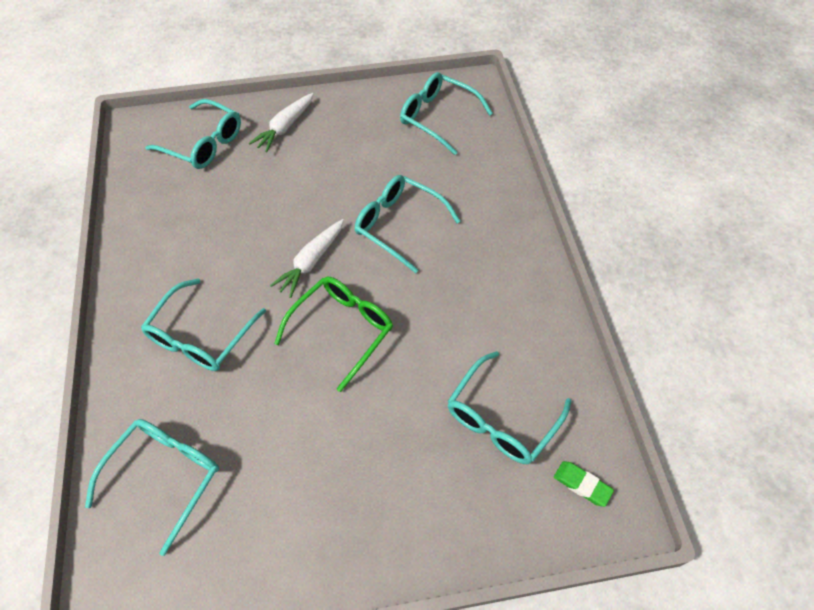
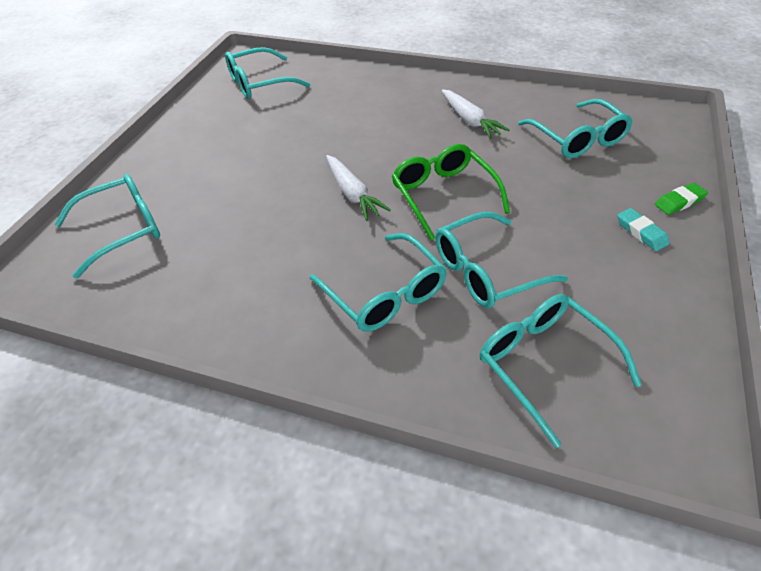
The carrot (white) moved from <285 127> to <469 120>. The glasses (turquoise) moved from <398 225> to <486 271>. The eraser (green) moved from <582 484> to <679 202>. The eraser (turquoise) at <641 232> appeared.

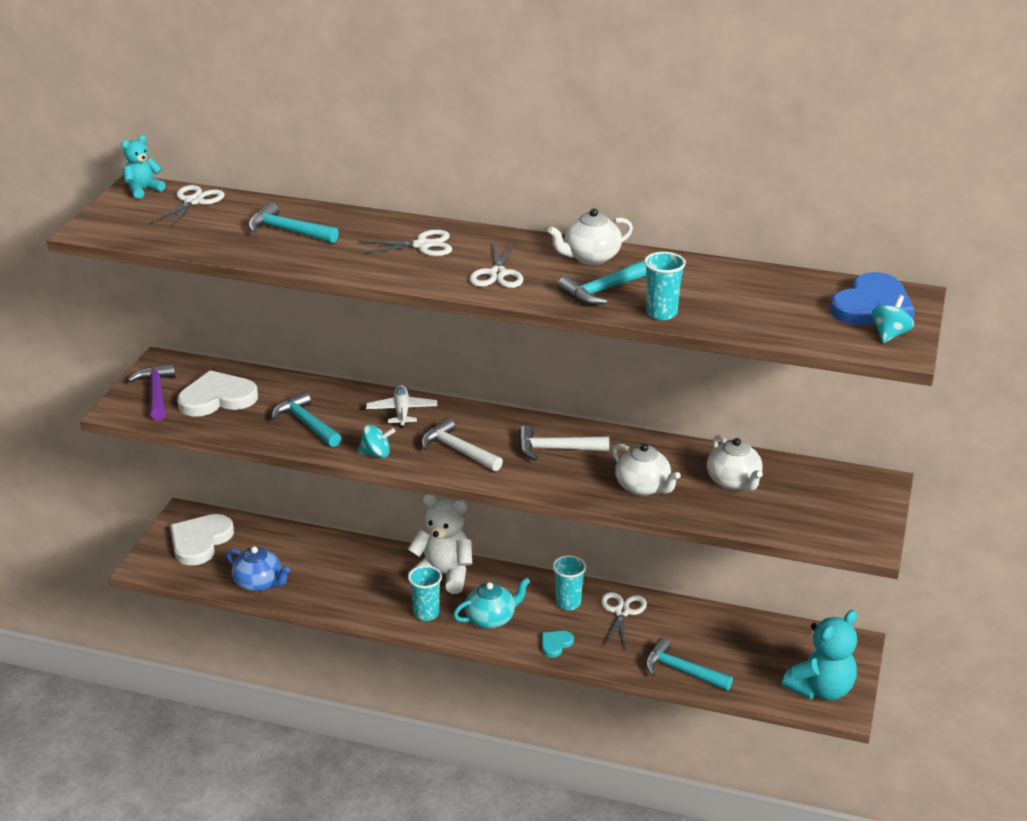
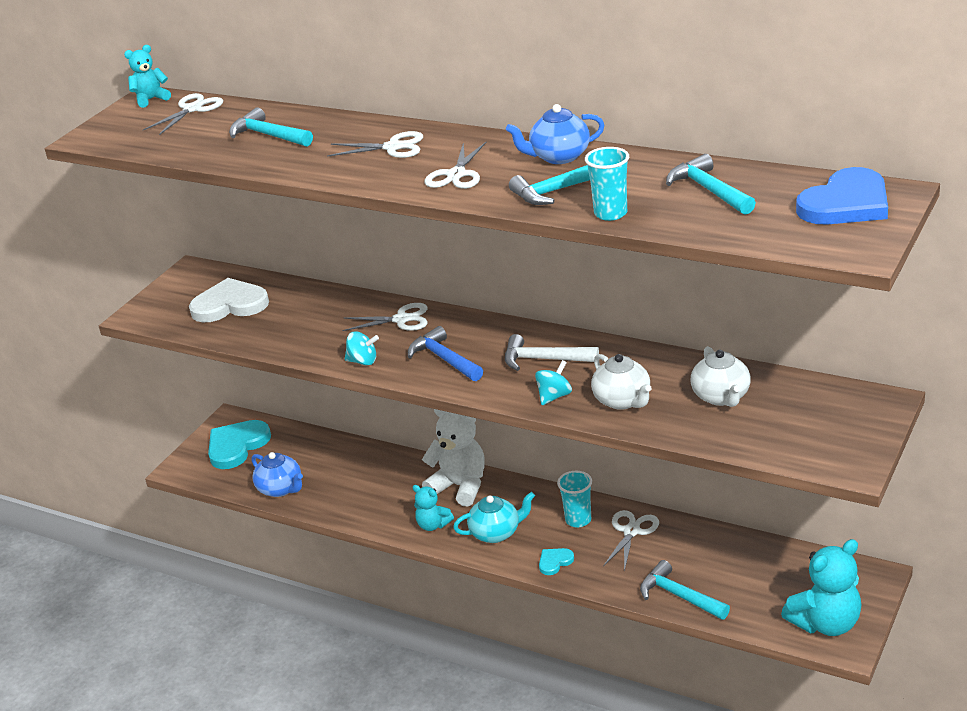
The hammer (purple) at <156 393> disappeared. The heart (white) at <200 541> became the heart (turquoise) at <237 446>. The hammer (turquoise) moved from <306 423> to <708 190>. The plane (white) at <402 411> was replaced by the scissors (white) at <401 319>. The cup (turquoise) at <426 613> was replaced by the teddy bear (turquoise) at <433 525>. The hammer (white) at <457 450> became the hammer (blue) at <444 359>. The teapot (white) at <590 257> became the teapot (blue) at <559 157>. The spinning top (turquoise) moved from <889 334> to <554 396>.

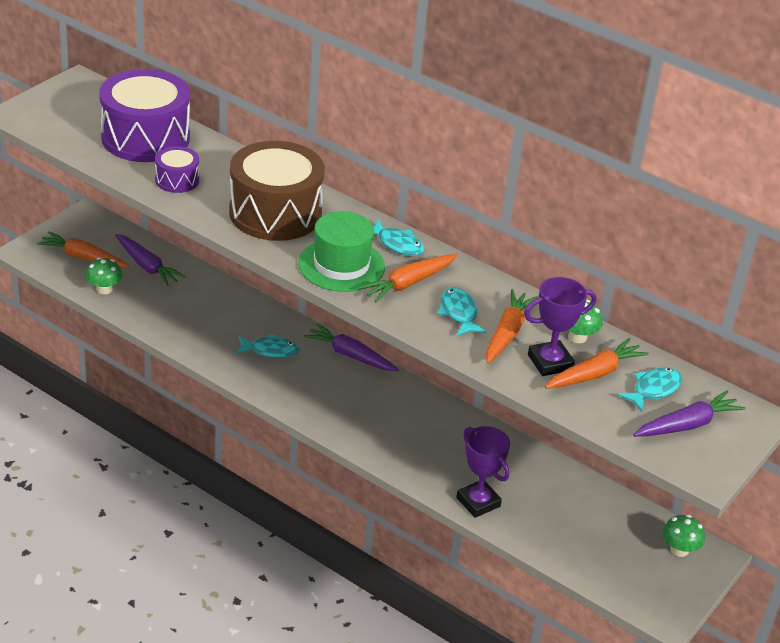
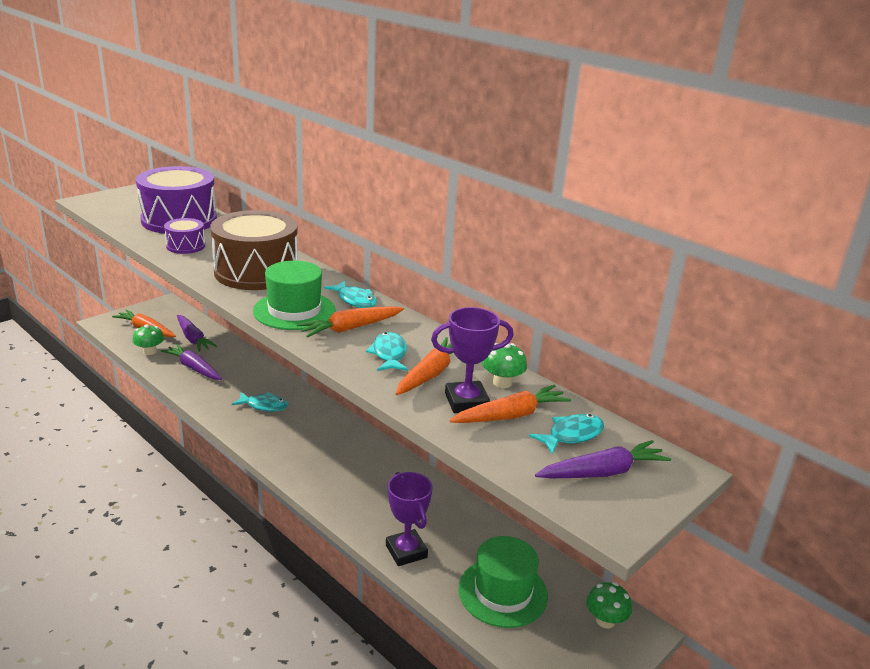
The carrot (purple) moved from <350 355> to <193 368>. The hat (green) at <503 592> appeared.

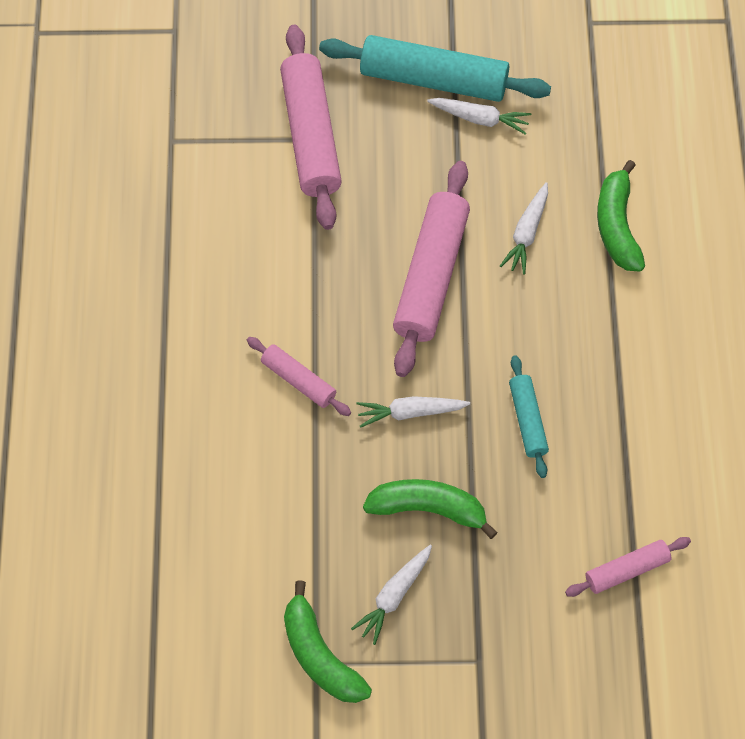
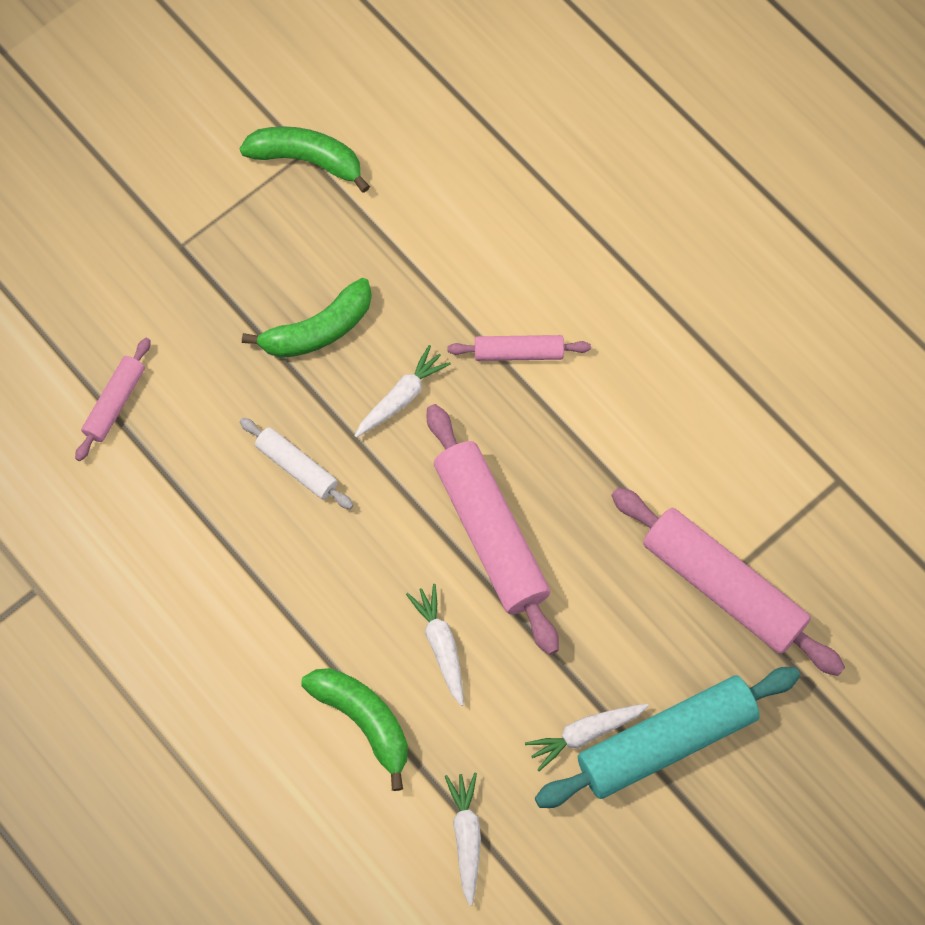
The carrot (white) moved from <394 596> to <466 837>. The rolling pin (turquoise) at <527 420> became the rolling pin (white) at <297 467>.

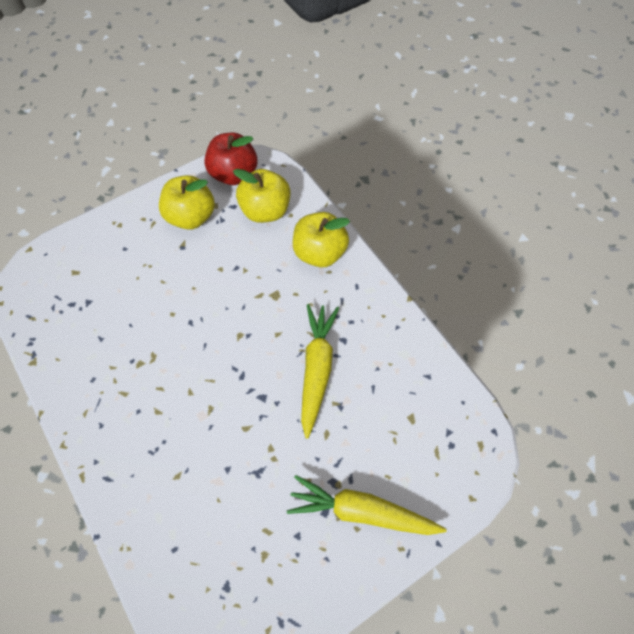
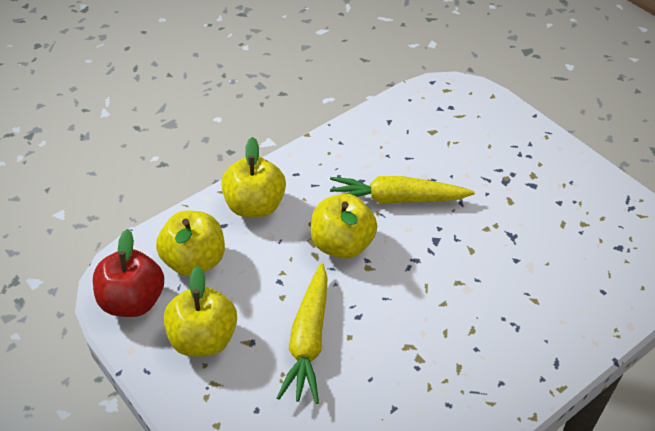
The carrot (yellow) moved from <361 511> to <308 340>. The apple (yellow) at <342 244> appeared.

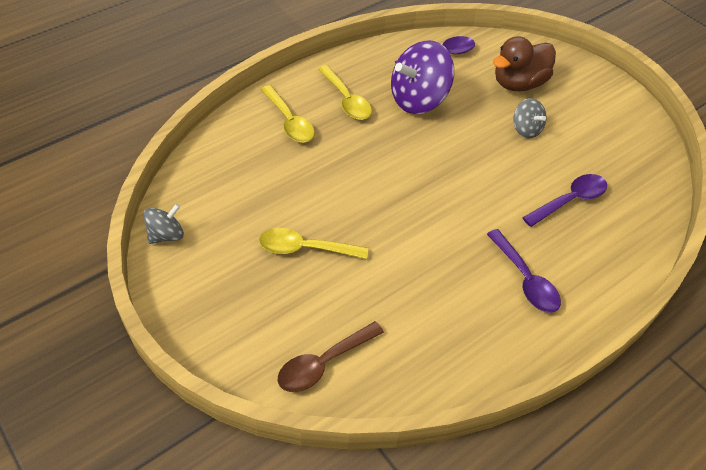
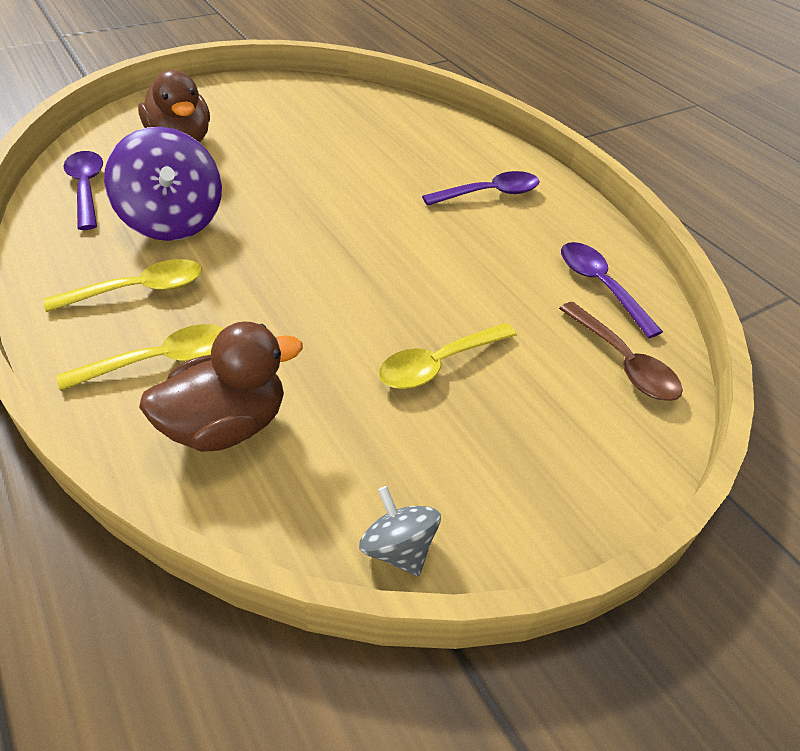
The spoon (yellow) at <305 248> turned 45 degrees clockwise. The spinning top (grey) at <526 129> disappeared. The spoon (purple) moved from <570 200> to <600 286>. The duck (brown) at <226 425> appeared.

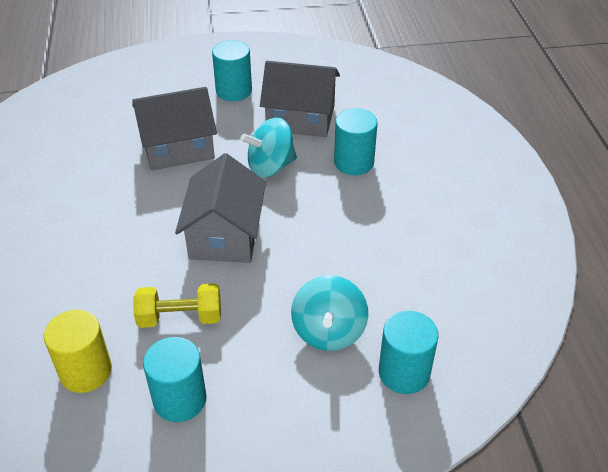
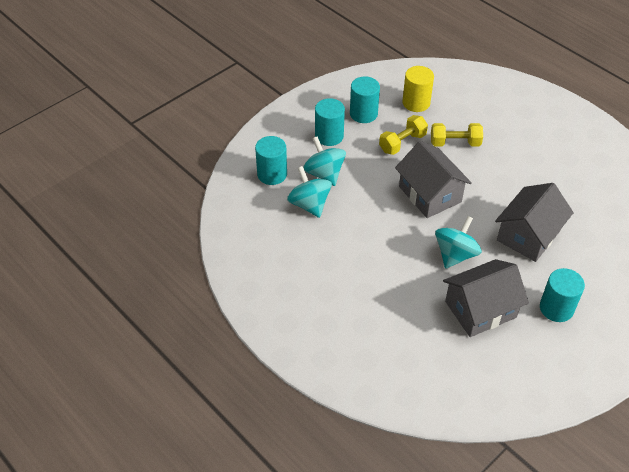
The cylinder (turquoise) moved from <353 162> to <329 136>. The spinning top (turquoise) at <309 204> appeared. The dumbbell (yellow) at <455 143> appeared.

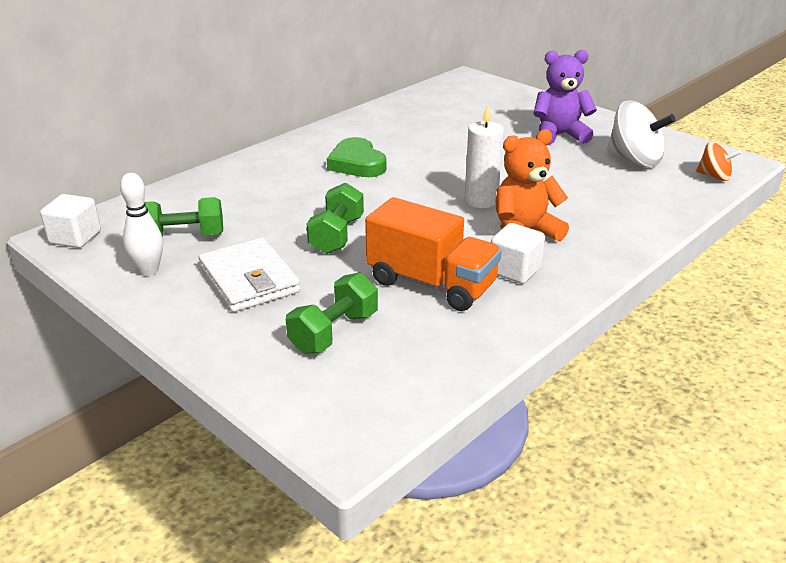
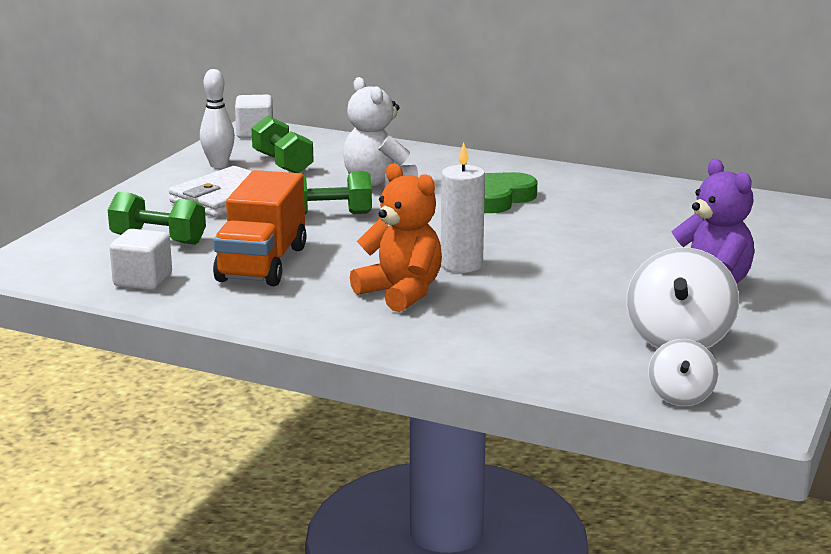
The cube (white) moved from <514 270> to <143 280>. The spinning top (orange) at <714 176> became the spinning top (white) at <681 396>. The teddy bear (white) at <378 183> appeared.

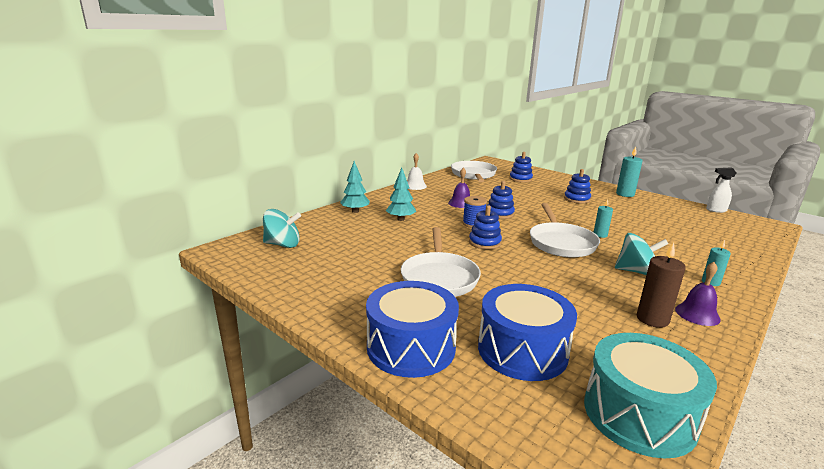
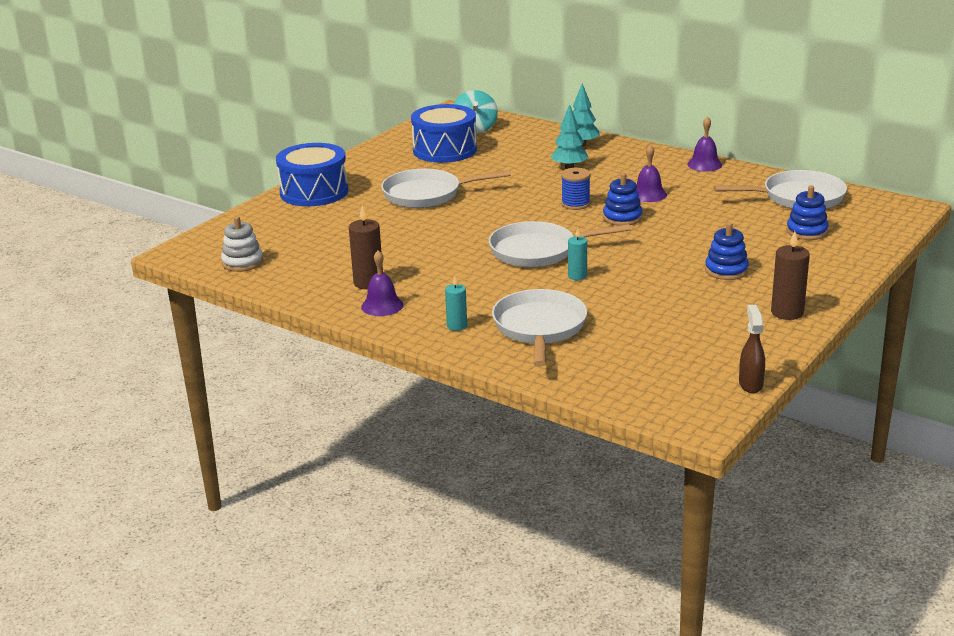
The bell (white) at <415 186> became the bell (purple) at <704 164>. The stacking toy (blue) at <485 242> disappeared. The drum (blue) moved from <522 350> to <444 150>. The drum (turquoise) at <639 414> was replaced by the stacking toy (white) at <242 262>. The spinning top (turquoise) at <636 272> disappeared. The candle (turquoise) at <625 194> became the candle (brown) at <787 312>. The spray bottle (white) at <715 210> became the spray bottle (brown) at <750 384>. The pan (white) at <539 328> appeared.

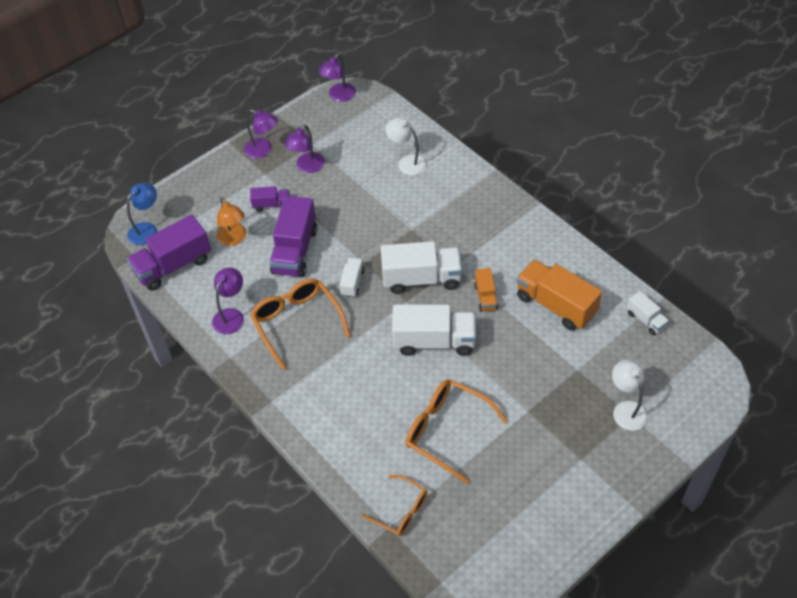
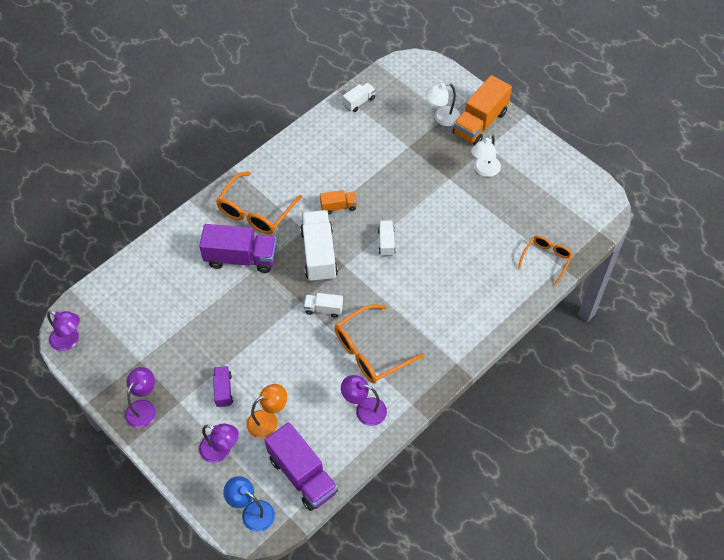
The truck (purple) moved from <295 251> to <241 258>. The lamp (purple) moved from <307 167> to <221 451>. The lamp (white) moved from <407 162> to <484 170>. The truck (white) at <434 341> changed to 0.51 times the size. The glasses (orange) moved from <447 431> to <256 211>. The truck (orange) moved from <555 305> to <480 123>.

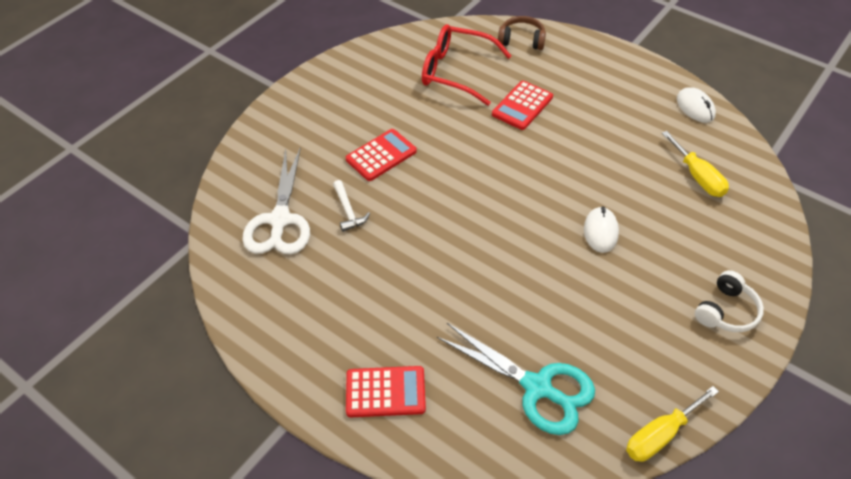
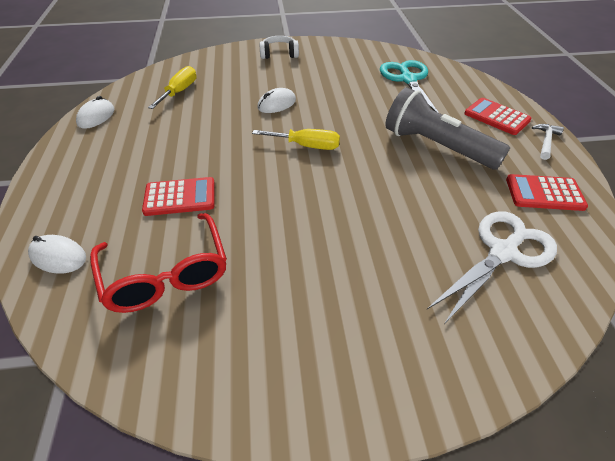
The hammer (white) moved from <348 211> to <545 141>. The calculator (red) moved from <381 155> to <544 193>. The headphones (brown) at <521 40> was replaced by the mouse (white) at <58 256>. The screwdriver (yellow) moved from <660 435> to <307 146>. The flashlight (grey) at <437 146> appeared.

